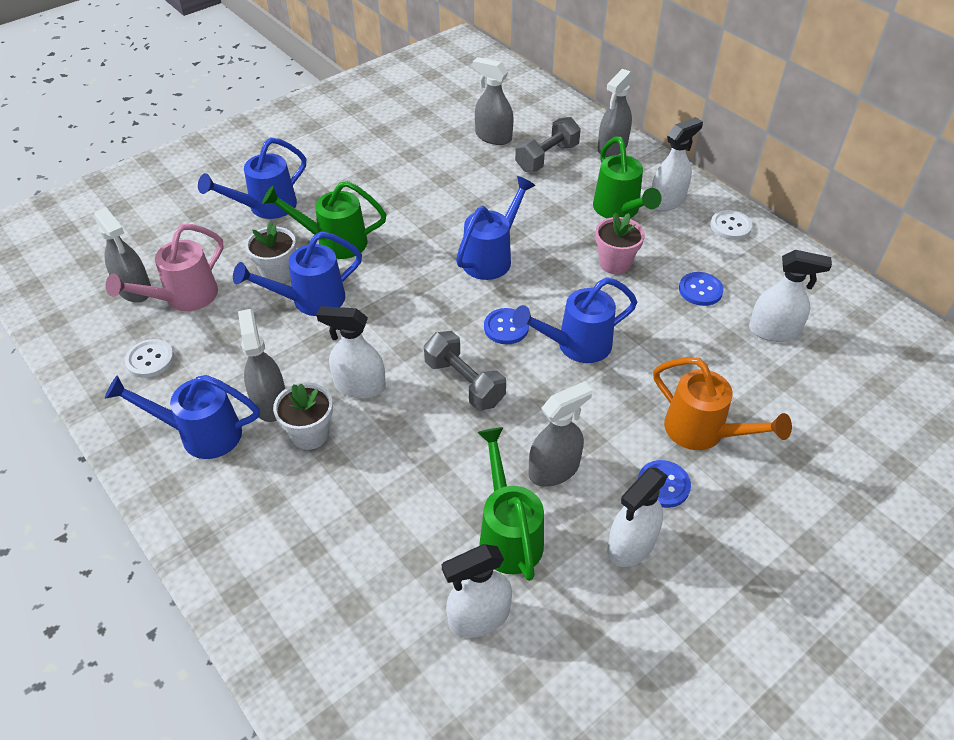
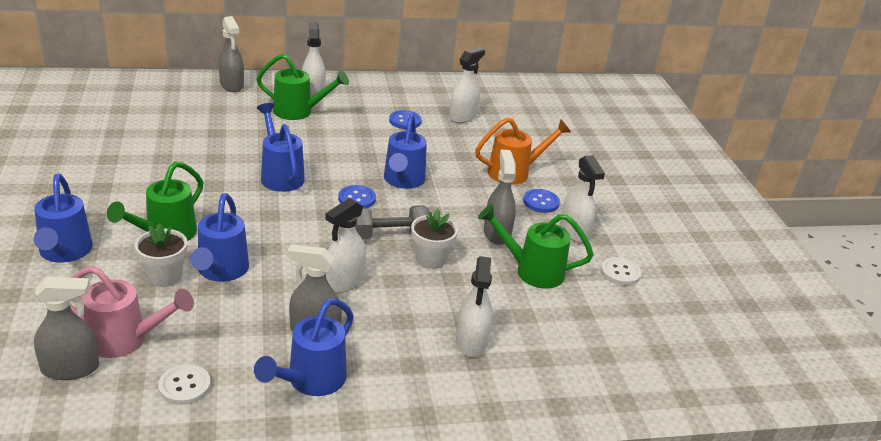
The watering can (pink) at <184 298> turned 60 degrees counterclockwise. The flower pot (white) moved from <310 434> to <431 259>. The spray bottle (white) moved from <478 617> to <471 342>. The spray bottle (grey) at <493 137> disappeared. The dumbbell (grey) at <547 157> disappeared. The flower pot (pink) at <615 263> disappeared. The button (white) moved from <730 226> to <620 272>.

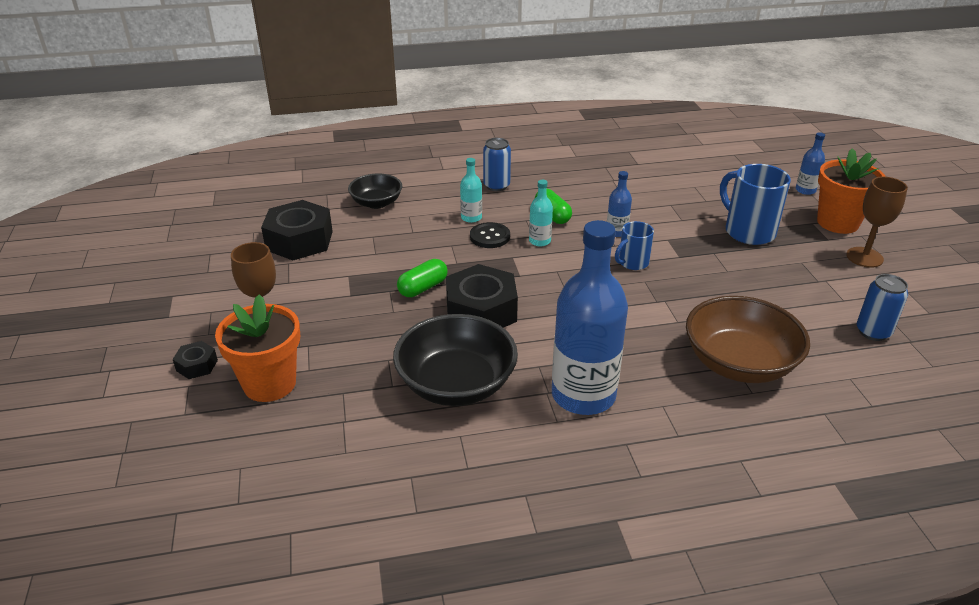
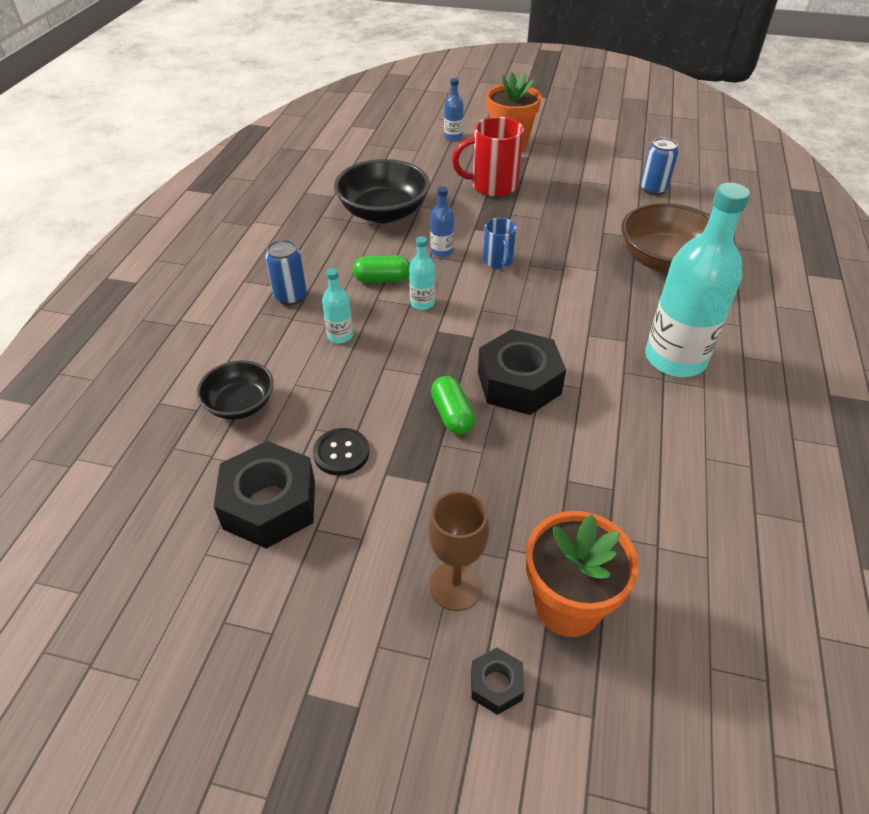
The bowl (black) moved from <456 384> to <383 212>. The button (black) moved from <490 237> to <341 453>. The bottle (blue) at <583 395> became the bottle (turquoise) at <675 358>. The mug (blue) at <748 231> became the mug (red) at <492 186>. The goblet (brown) at <864 257> disappeared.

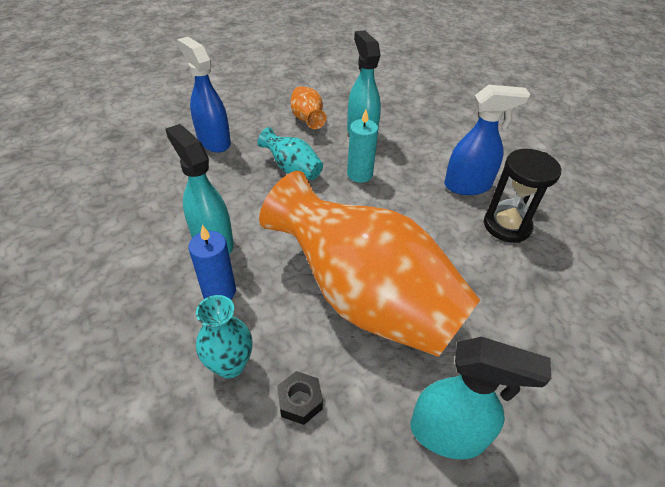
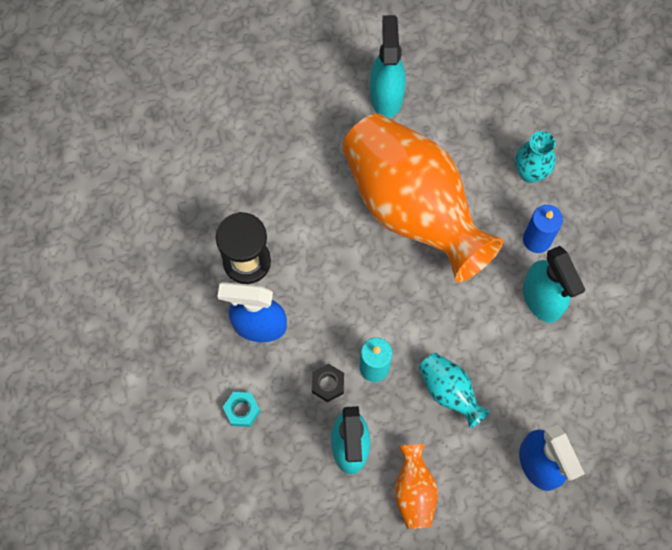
The nut (black) moved from <300 401> to <328 384>. The spray bottle (turquoise) at <448 434> turned 60 degrees clockwise. The nut (turquoise) at <242 410> appeared.

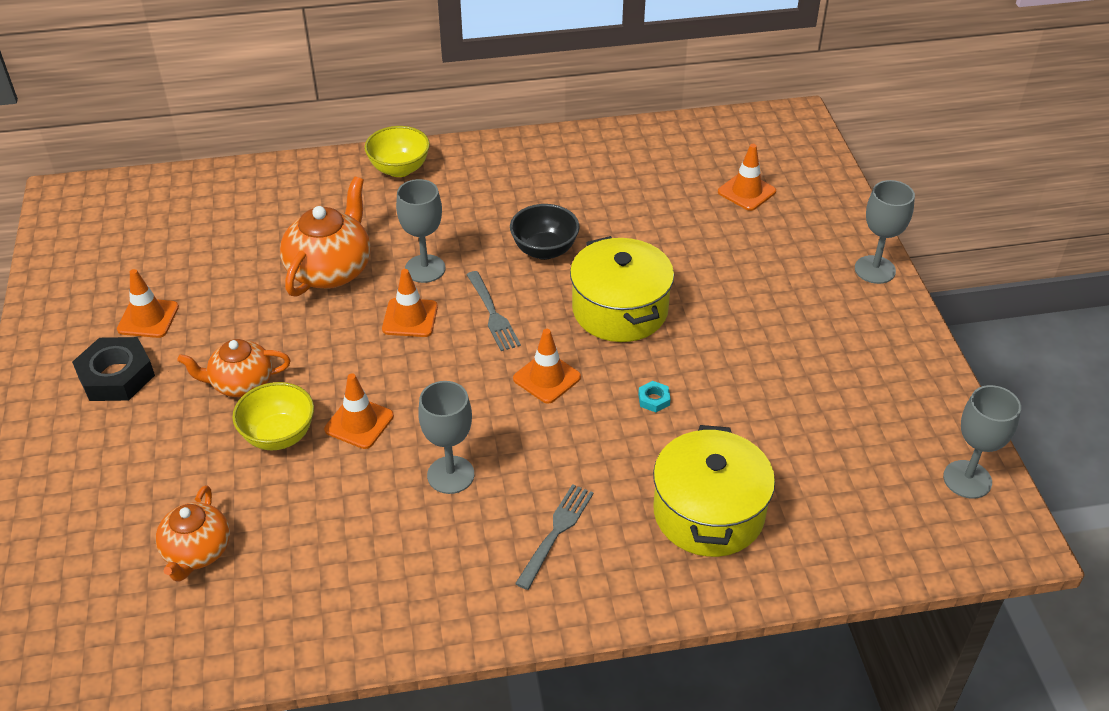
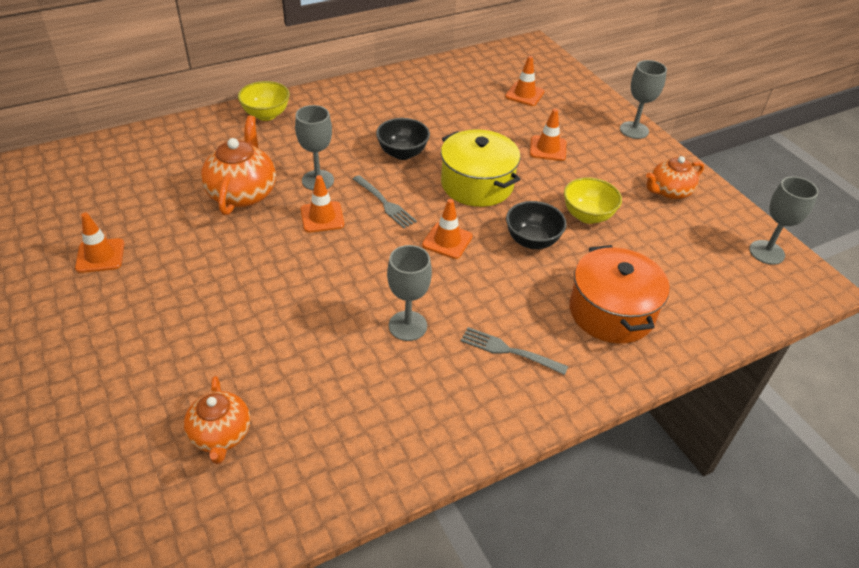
The nut (black) at <116 376> disappeared. The teapot (orange) moved from <241 383> to <669 192>. The bowl (yellow) moved from <279 436> to <587 216>. The traffic cone (orange) moved from <359 423> to <548 148>. The fork (grey) at <556 532> turned 75 degrees counterclockwise. The nut (turquoise) at <654 399> was replaced by the bowl (black) at <532 241>. The pot (yellow) at <708 513> became the pot (orange) at <611 312>.

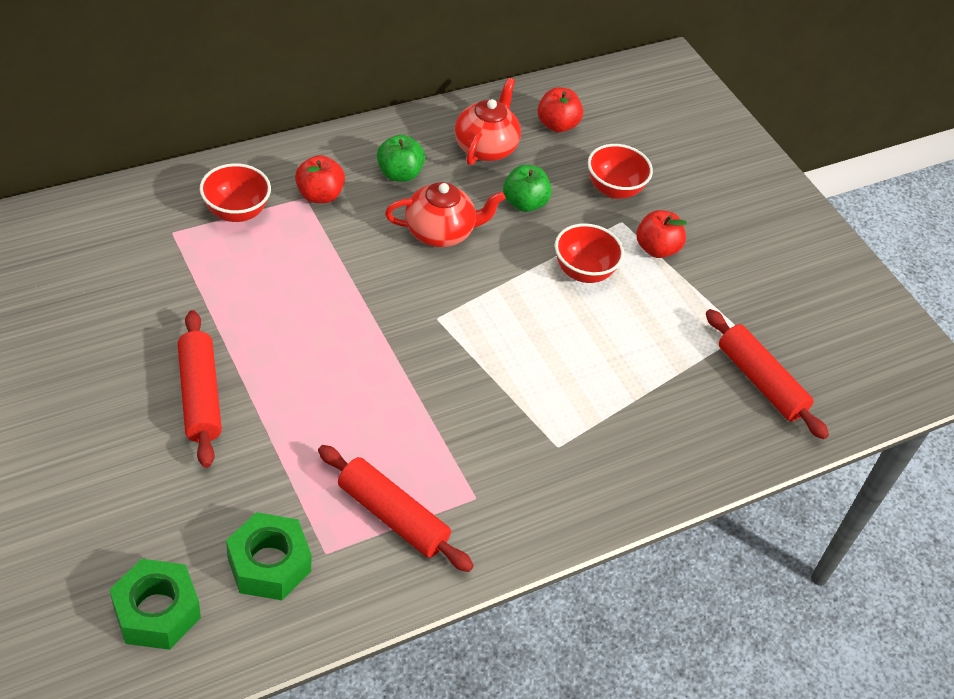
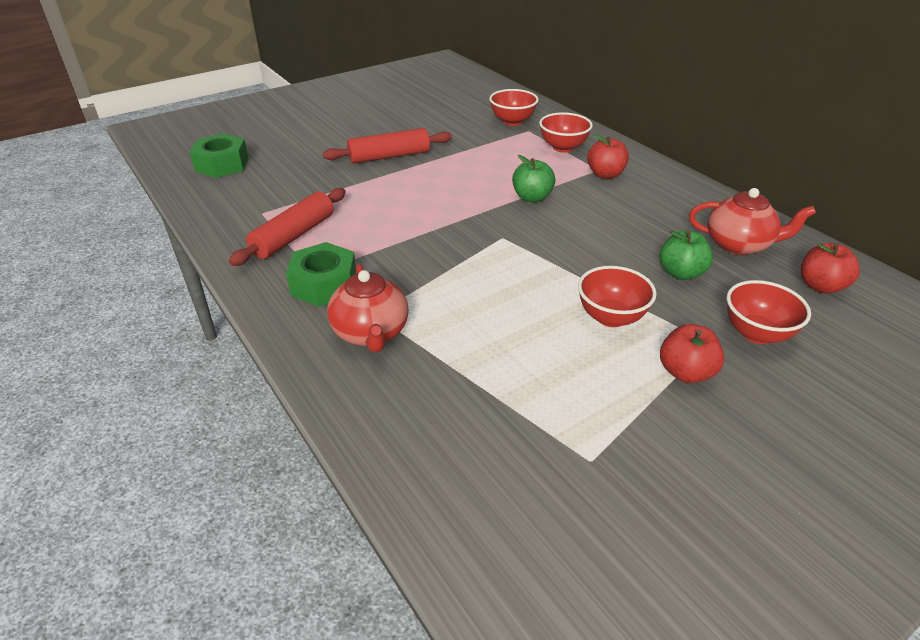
The nut (green) moved from <269 564> to <324 284>. The apple (green) moved from <399 174> to <532 197>. The teapot (red) moved from <440 232> to <370 333>. The rolling pin (red) at <760 382> disappeared. The bowl (red) at <512 121> appeared.

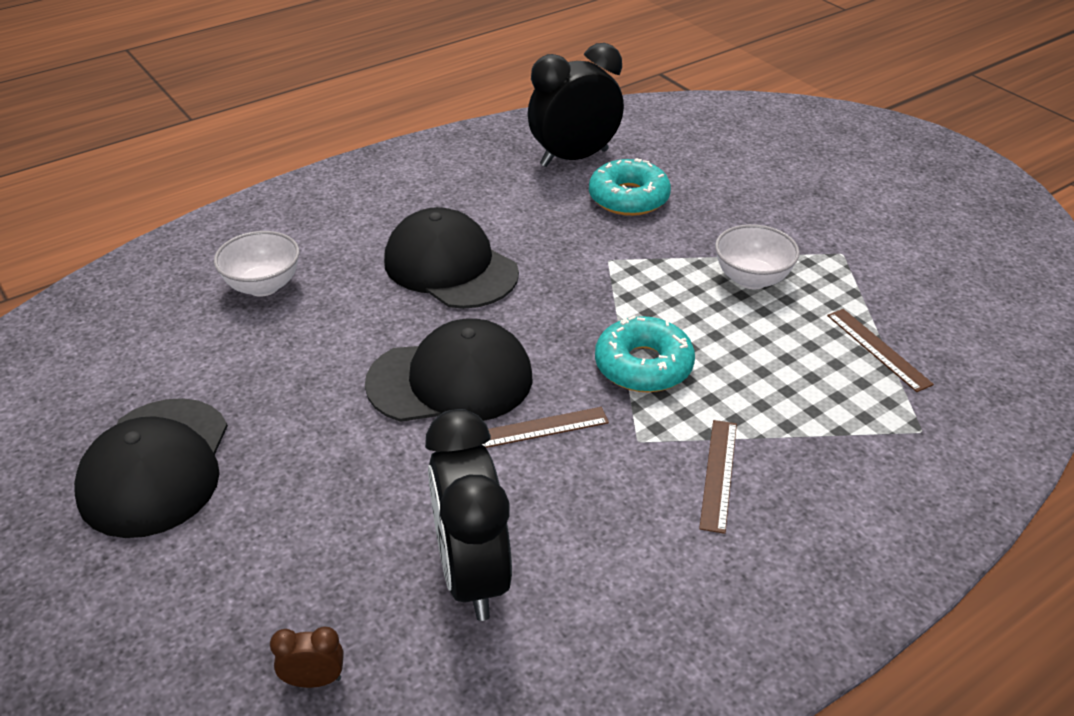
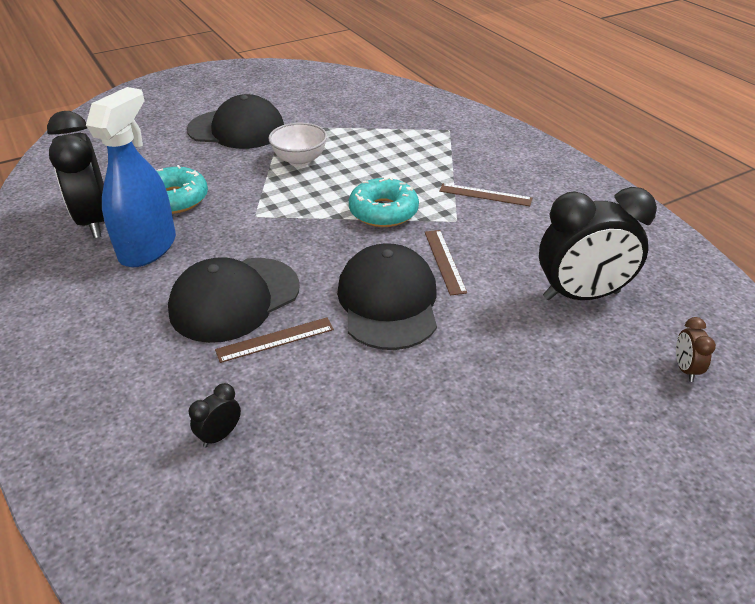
The cap (black) moved from <156 467> to <237 129>. The bowl (white) at <263 286> was replaced by the clock (black) at <220 435>. The ruler (brown) moved from <878 349> to <275 340>. The spray bottle (blue) at <148 248> appeared.

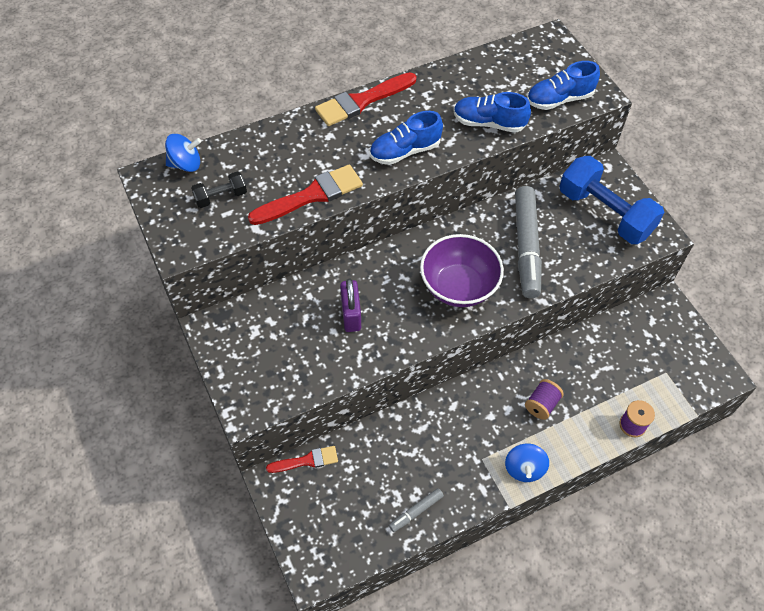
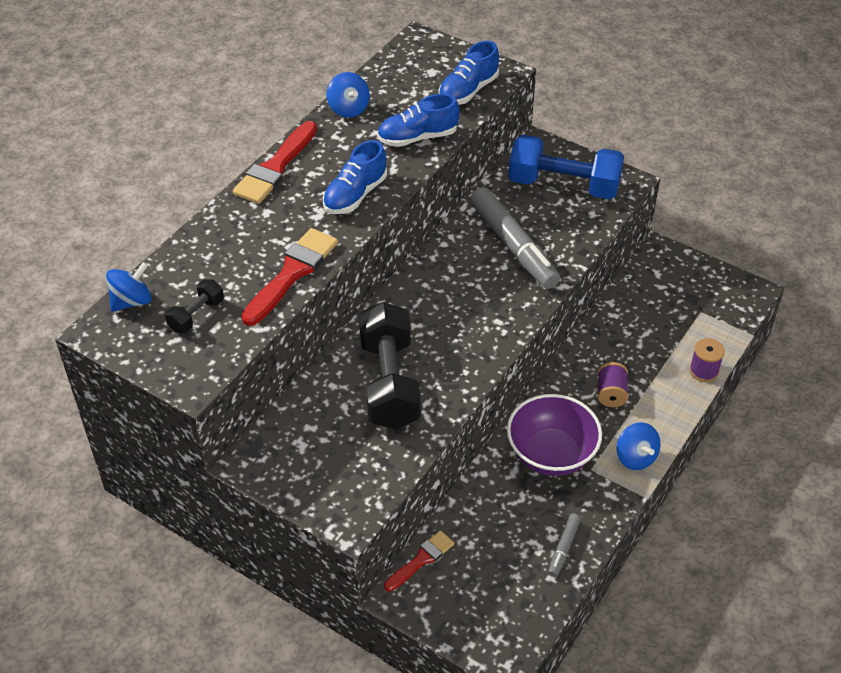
The padlock (purple) at <351 315> was replaced by the dumbbell (black) at <389 383>. The bowl (purple) moved from <458 286> to <551 454>. The spinning top (blue) at <348 109> appeared.

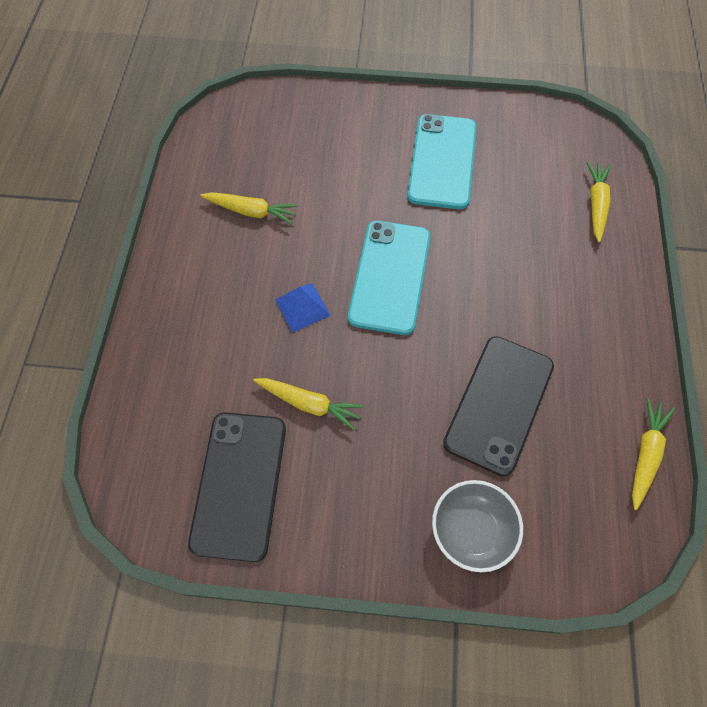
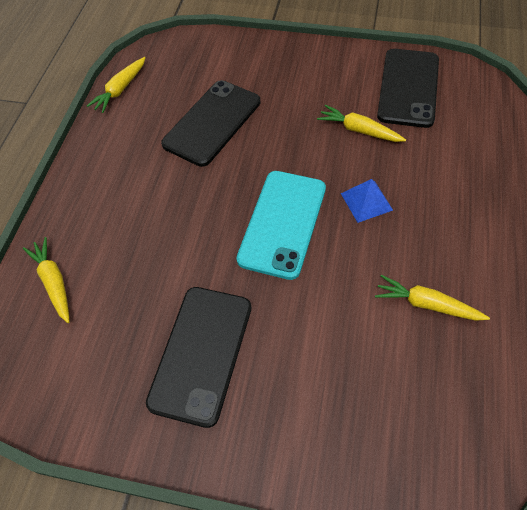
The phone (turquoise) at <442 161> became the phone (black) at <201 353>. The bowl (grey) at <472 531> disappeared. The carrot (yellow) at <596 205> turned 135 degrees clockwise.

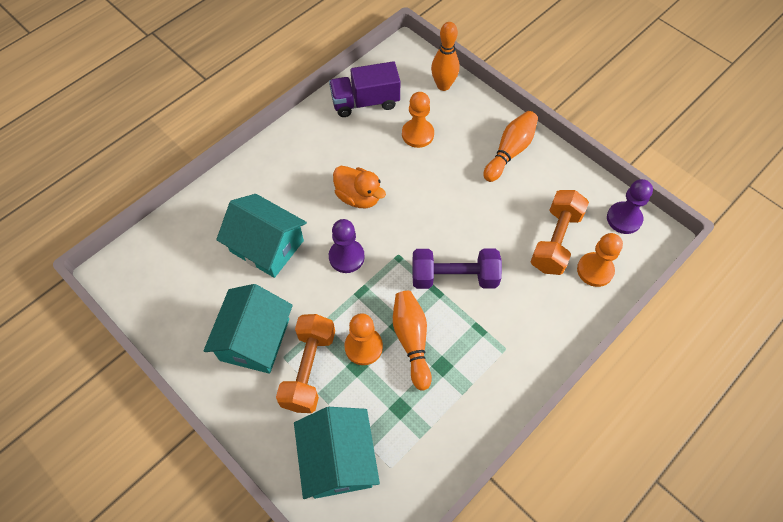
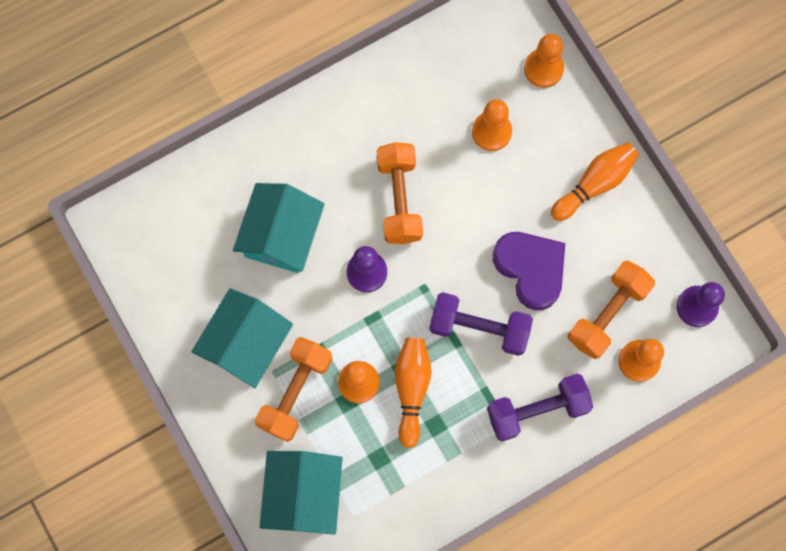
The house (turquoise) at <267 246> turned 60 degrees clockwise. The truck (purple) at <365 102> disappeared. The duck (orange) at <358 197> was replaced by the dumbbell (orange) at <399 199>. The bowling pin (orange) at <443 85> was replaced by the pawn (orange) at <543 69>. The dumbbell (purple) at <537 410> appeared. The heart (purple) at <530 269> appeared.

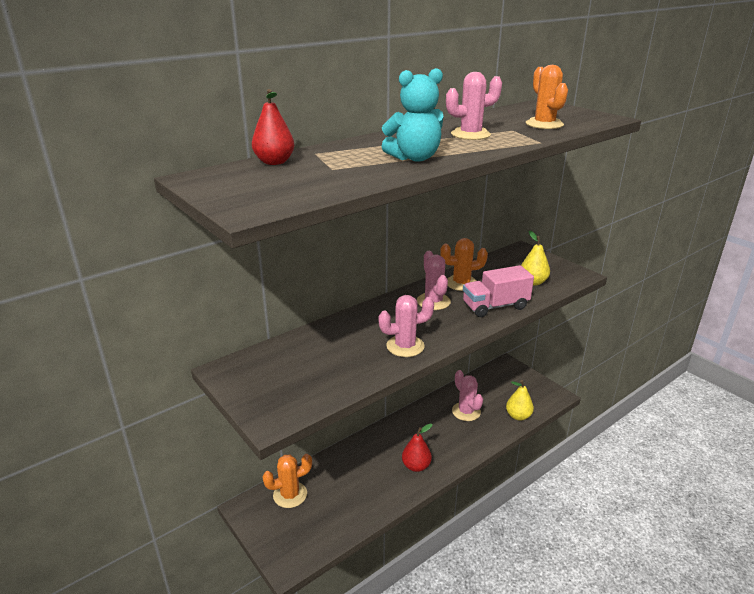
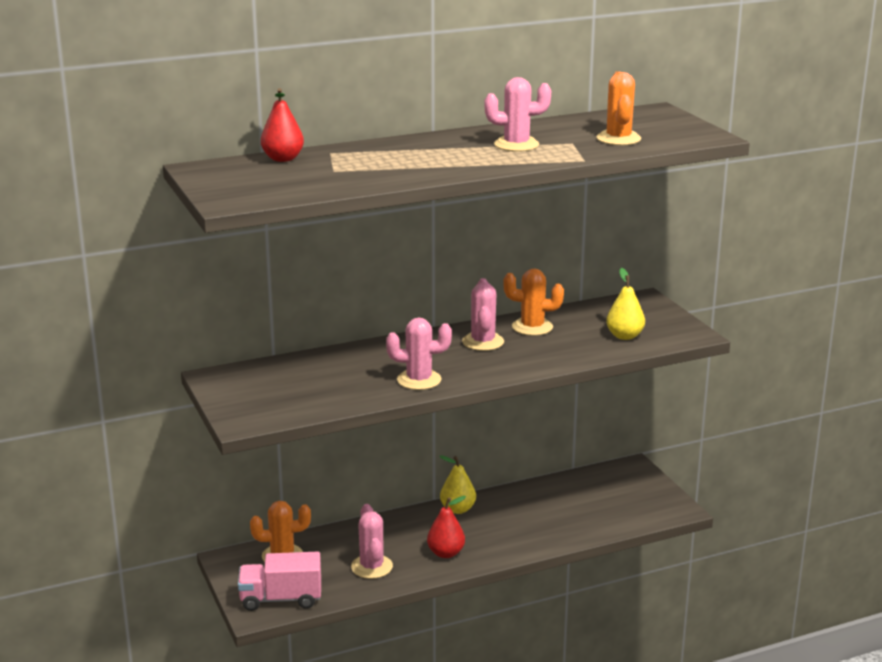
The teddy bear (turquoise) at <414 158> disappeared. The cactus (pink) moved from <466 411> to <371 567>. The truck (pink) moved from <495 306> to <281 599>. The pear (yellow) moved from <518 416> to <458 509>.

